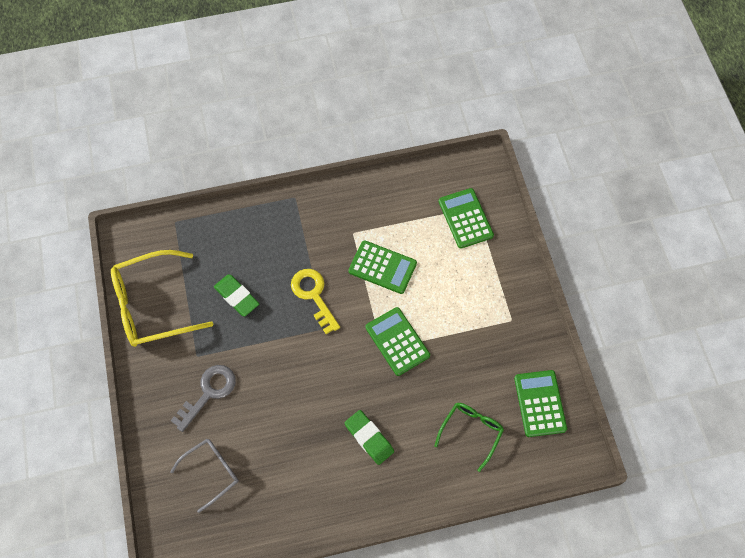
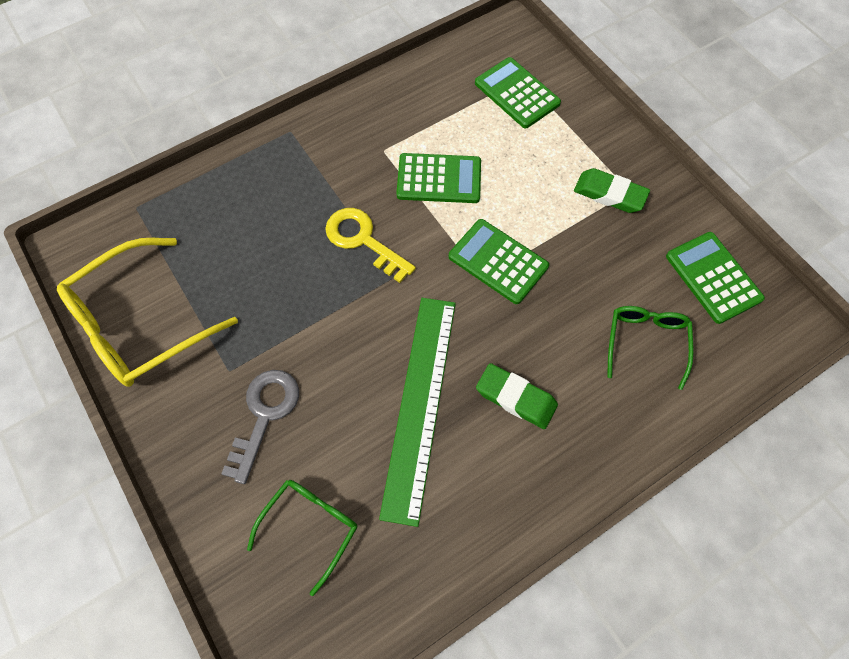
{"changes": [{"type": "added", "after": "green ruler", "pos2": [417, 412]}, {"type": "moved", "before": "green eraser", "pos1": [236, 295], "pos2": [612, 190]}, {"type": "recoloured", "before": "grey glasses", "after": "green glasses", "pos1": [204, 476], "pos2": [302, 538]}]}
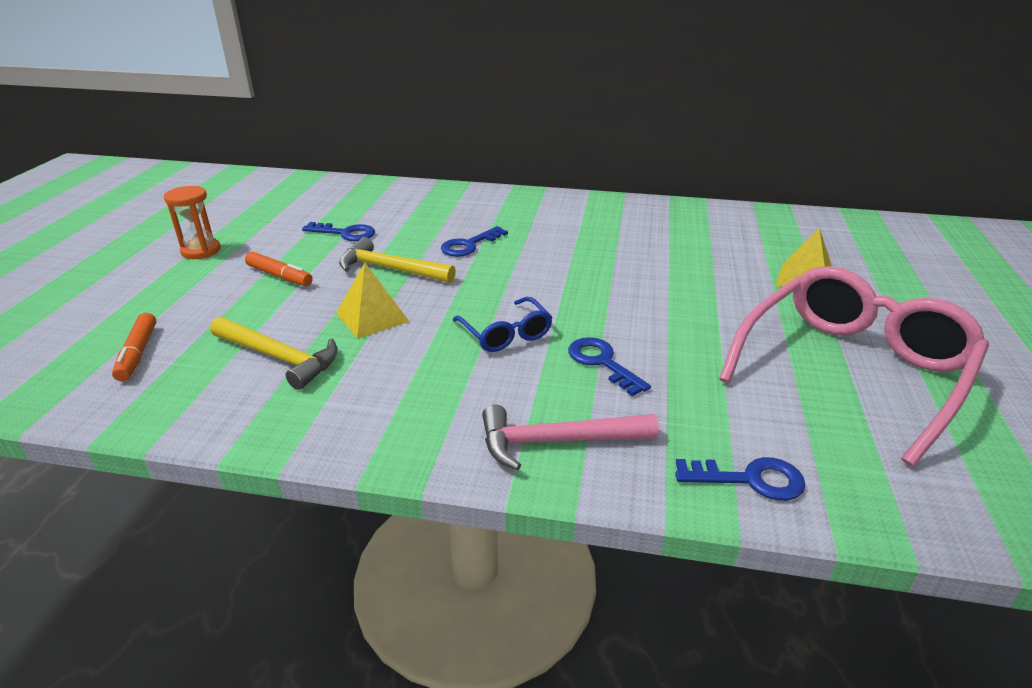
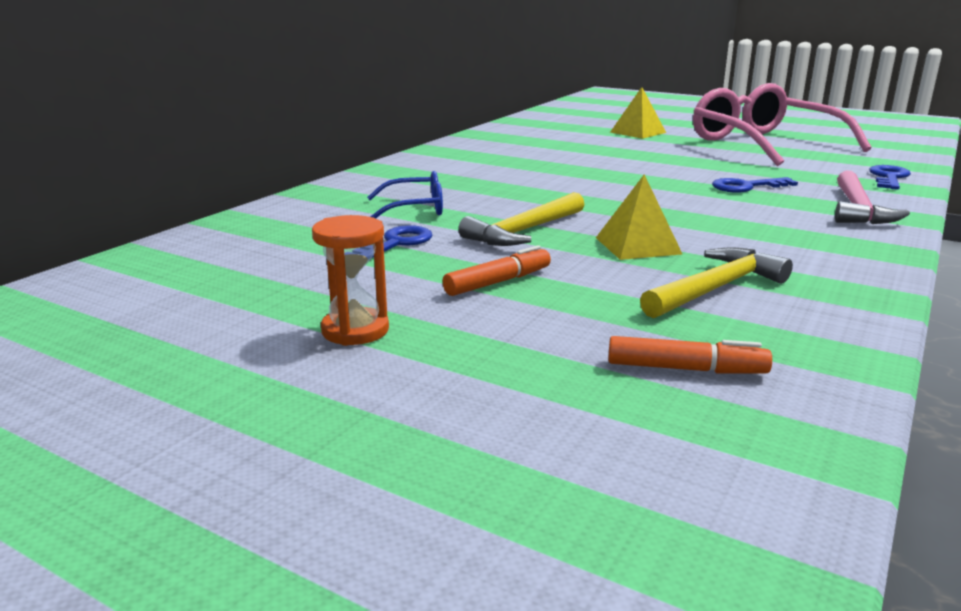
{"changes": [{"type": "removed", "before": "blue key", "pos1": [474, 241]}, {"type": "moved", "before": "blue glasses", "pos1": [503, 324], "pos2": [405, 194]}]}
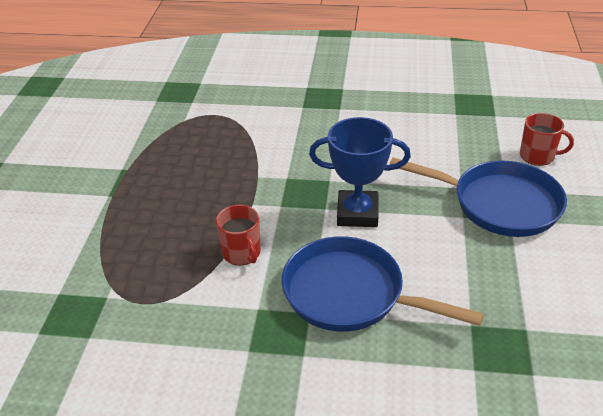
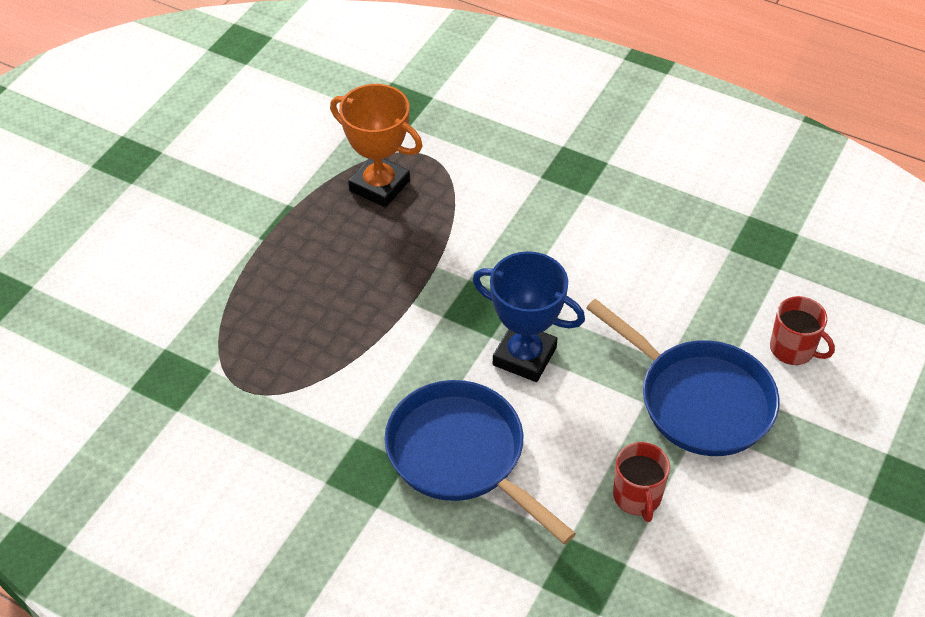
{"changes": [{"type": "added", "after": "orange trophy", "pos2": [376, 146]}, {"type": "moved", "before": "red mug", "pos1": [238, 235], "pos2": [641, 482]}]}
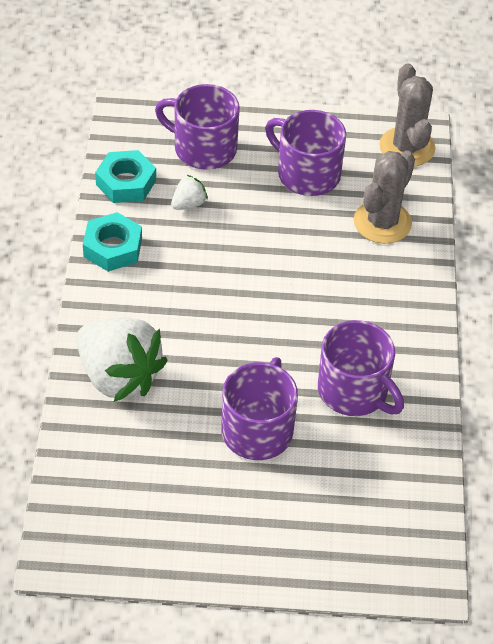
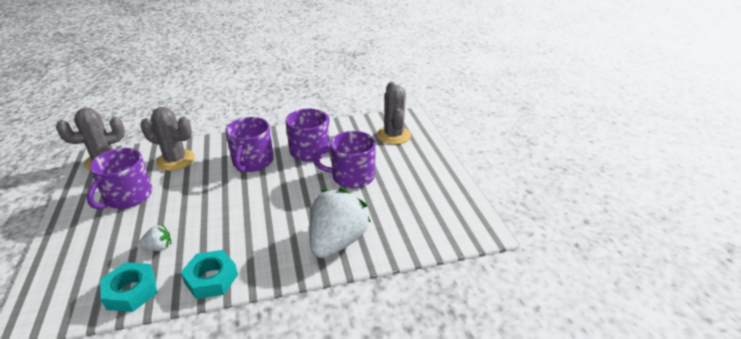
{"changes": [{"type": "added", "after": "grey cactus", "pos2": [394, 113]}, {"type": "moved", "before": "purple mug", "pos1": [197, 127], "pos2": [249, 144]}, {"type": "turned", "before": "white strawberry", "pos1": [189, 192], "pos2": [155, 237], "turn": 135}]}
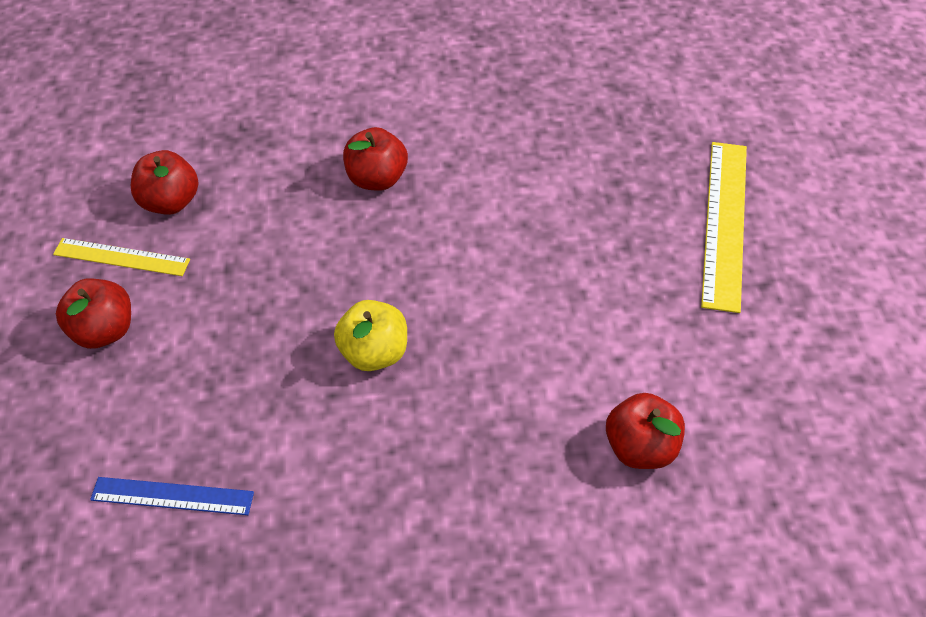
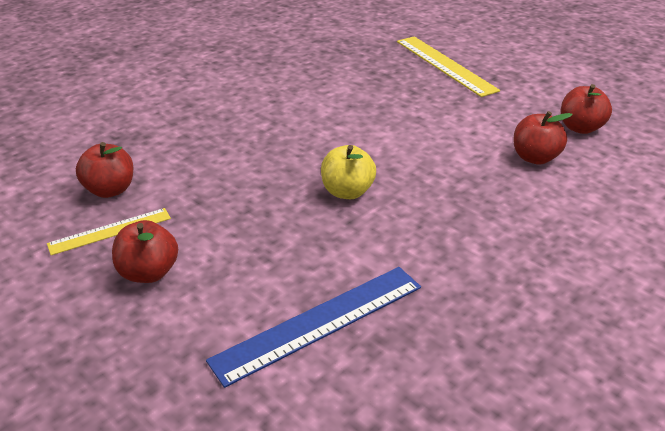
{"changes": [{"type": "moved", "before": "red apple", "pos1": [375, 159], "pos2": [586, 109]}, {"type": "resized", "before": "blue ruler", "pos1": [172, 496], "pos2": [313, 327], "scale": 1.67}]}
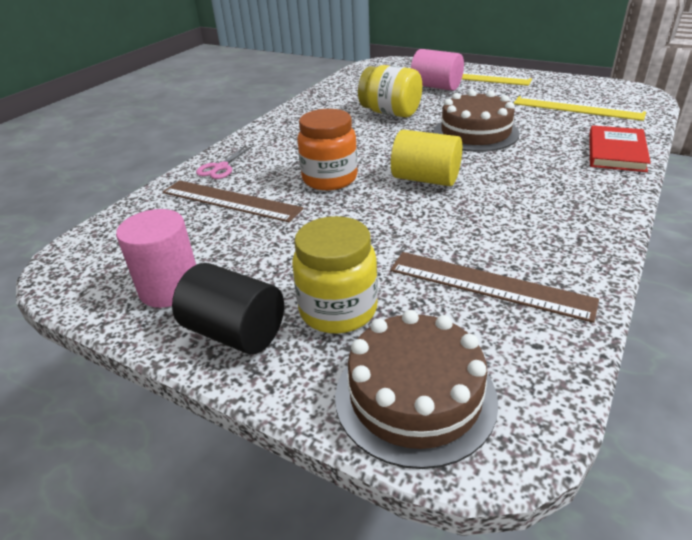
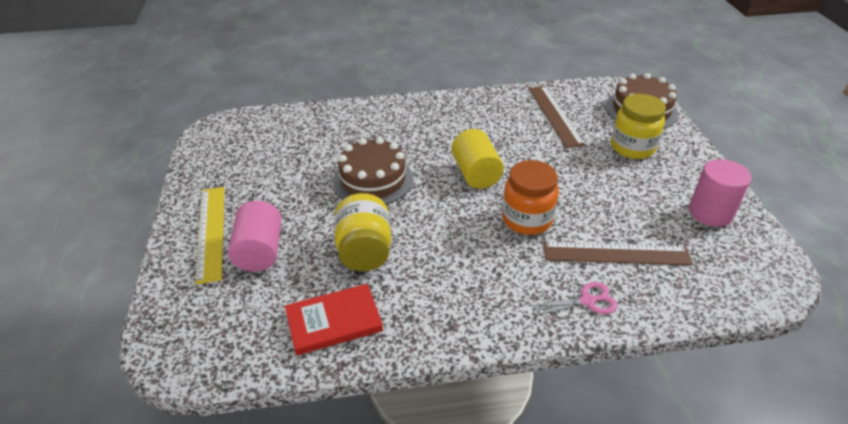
{"changes": [{"type": "removed", "before": "black cylinder", "pos1": [228, 308]}, {"type": "removed", "before": "yellow ruler", "pos1": [580, 108]}, {"type": "moved", "before": "red book", "pos1": [620, 148], "pos2": [334, 319]}, {"type": "turned", "before": "brown ruler", "pos1": [233, 201], "pos2": [618, 253], "turn": -75}]}
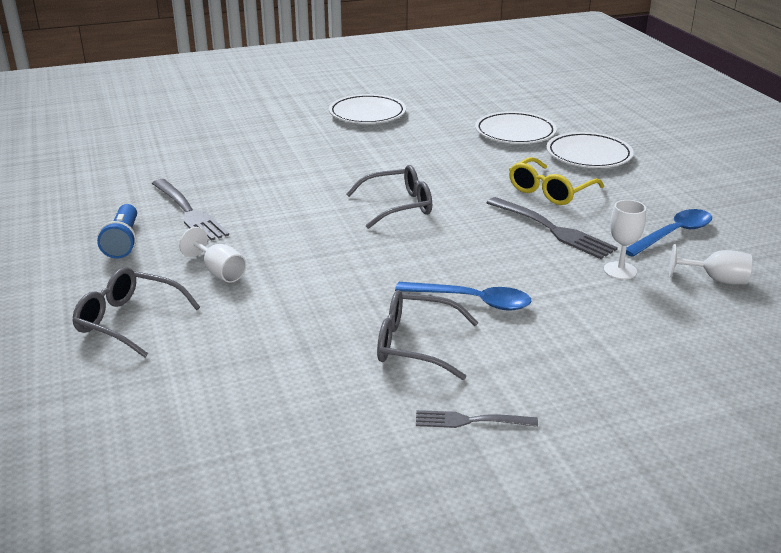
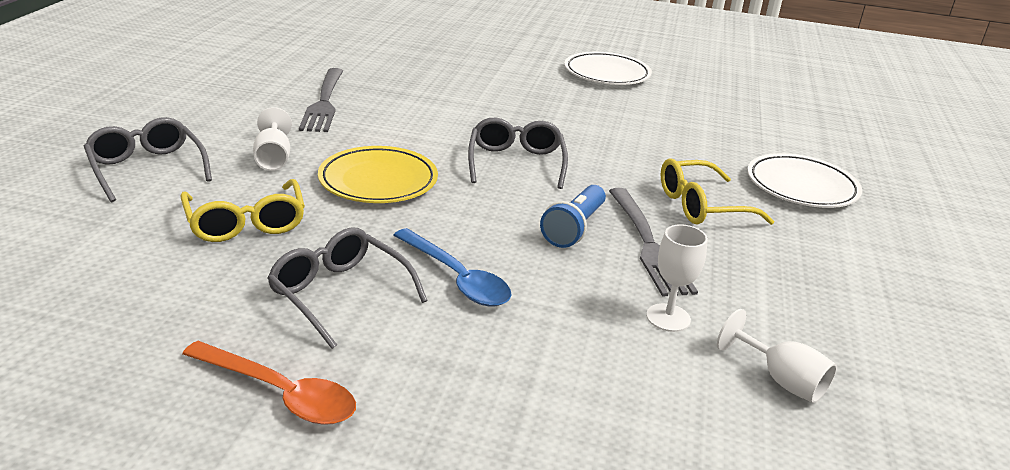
{"changes": [{"type": "removed", "before": "white plate", "pos1": [516, 127]}, {"type": "removed", "before": "blue spoon", "pos1": [669, 233]}, {"type": "added", "after": "yellow glasses", "pos2": [243, 210]}, {"type": "added", "after": "yellow plate", "pos2": [378, 174]}, {"type": "moved", "before": "blue flashlight", "pos1": [117, 231], "pos2": [573, 216]}, {"type": "replaced", "before": "grey fork", "after": "orange spoon", "pos1": [477, 419], "pos2": [269, 383]}, {"type": "turned", "before": "grey glasses", "pos1": [389, 197], "pos2": [518, 153], "turn": -105}]}
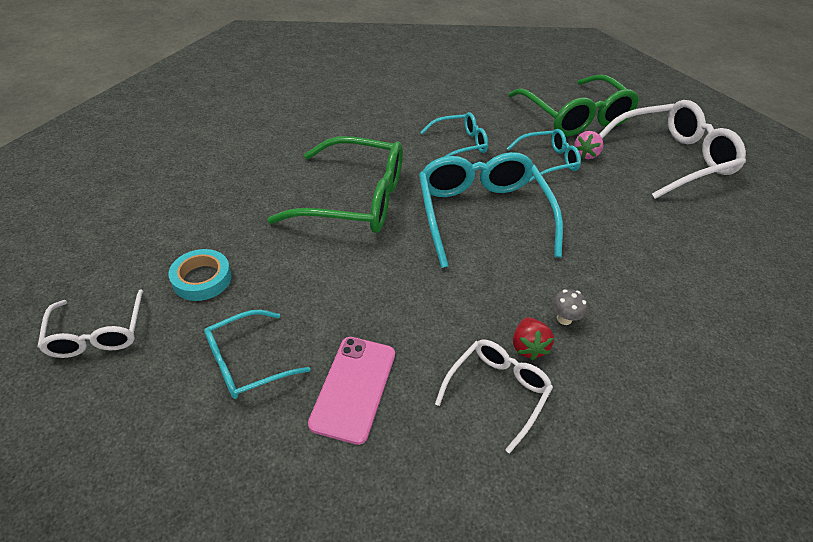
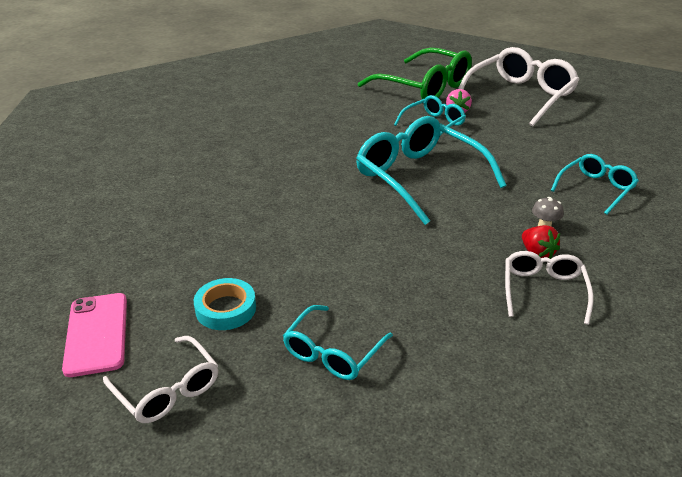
{"changes": [{"type": "removed", "before": "green glasses", "pos1": [335, 184]}, {"type": "moved", "before": "pink phone", "pos1": [351, 391], "pos2": [94, 335]}, {"type": "moved", "before": "turquoise glasses", "pos1": [454, 134], "pos2": [595, 184]}]}
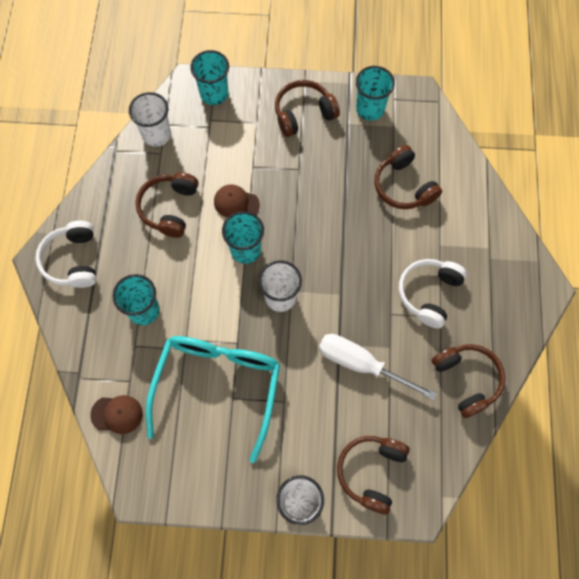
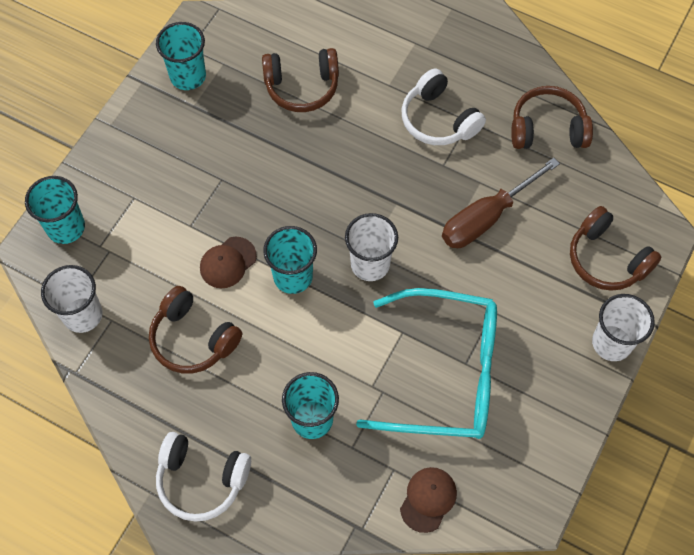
{"changes": [{"type": "removed", "before": "brown headphones", "pos1": [307, 108]}, {"type": "recoloured", "before": "white screwdriver", "after": "brown screwdriver", "pos1": [378, 367], "pos2": [501, 203]}, {"type": "turned", "before": "turquoise glasses", "pos1": [213, 399], "pos2": [426, 363], "turn": 150}]}
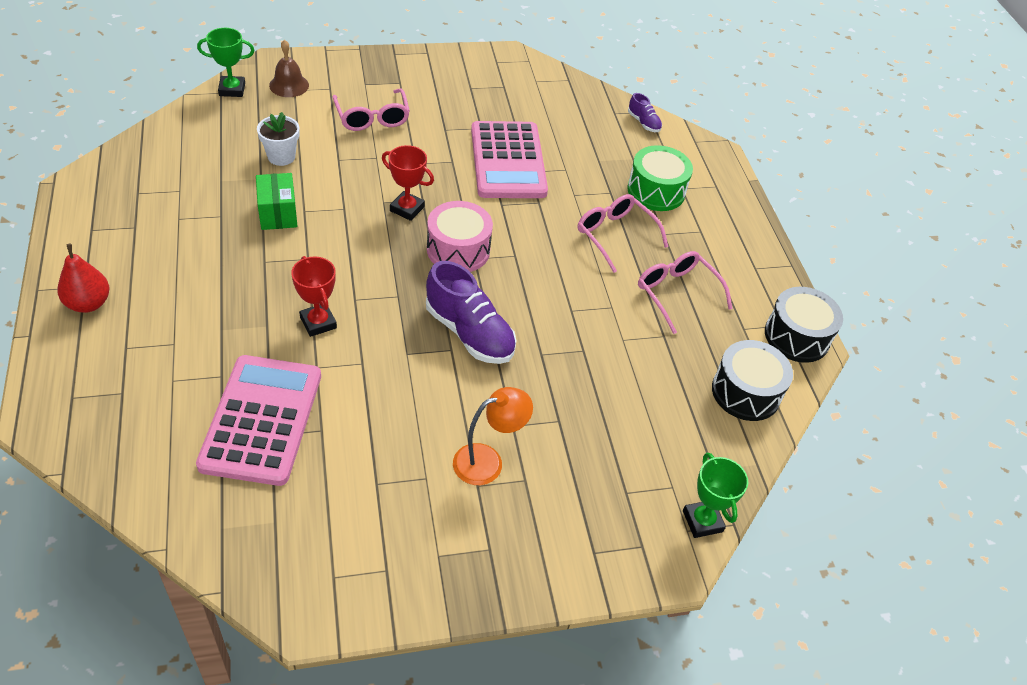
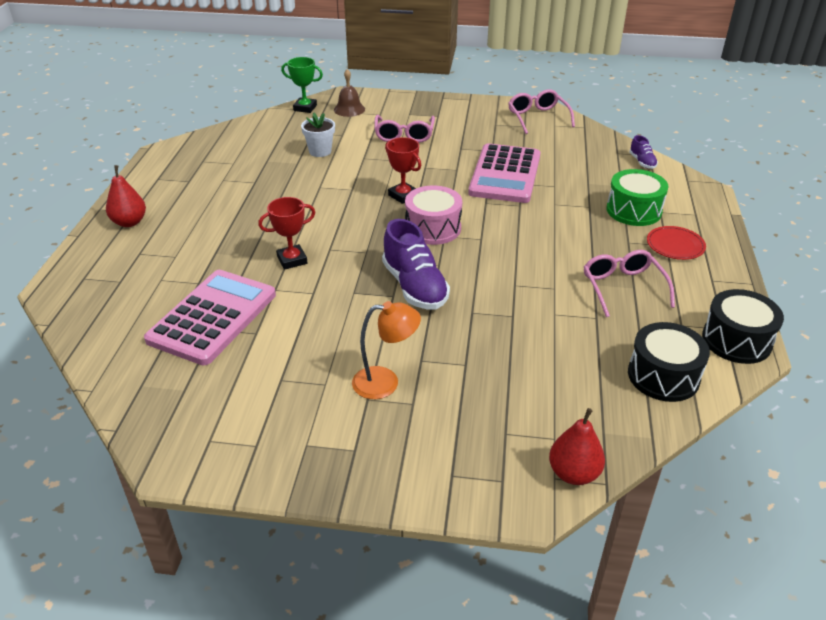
{"changes": [{"type": "removed", "before": "green box", "pos1": [276, 201]}, {"type": "added", "after": "red plate", "pos2": [676, 243]}, {"type": "moved", "before": "pink glasses", "pos1": [622, 233], "pos2": [542, 111]}, {"type": "replaced", "before": "green trophy", "after": "red pear", "pos1": [715, 495], "pos2": [577, 446]}, {"type": "turned", "before": "red trophy", "pos1": [314, 296], "pos2": [287, 233], "turn": 75}]}
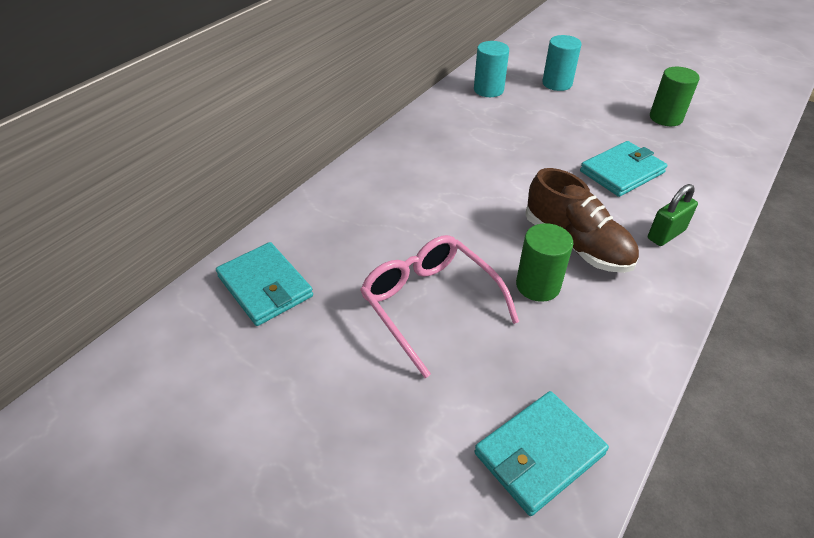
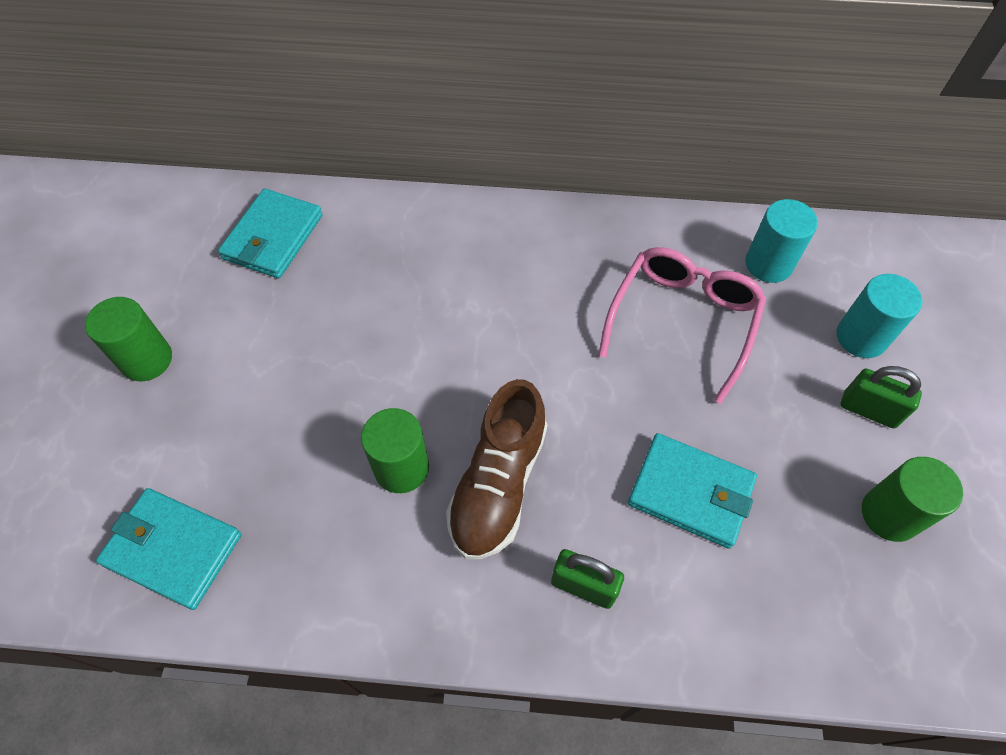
{"changes": [{"type": "added", "after": "green cylinder", "pos2": [128, 339]}, {"type": "added", "after": "green padlock", "pos2": [881, 397]}, {"type": "moved", "before": "pink glasses", "pos1": [439, 306], "pos2": [682, 325]}]}
